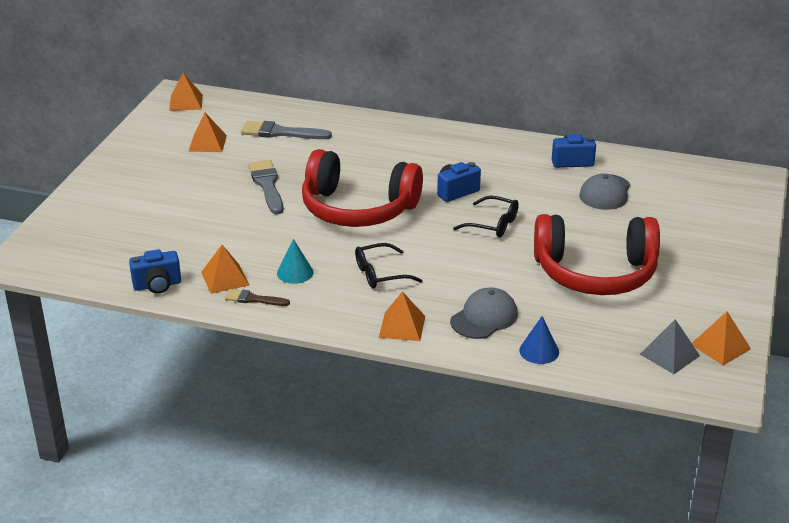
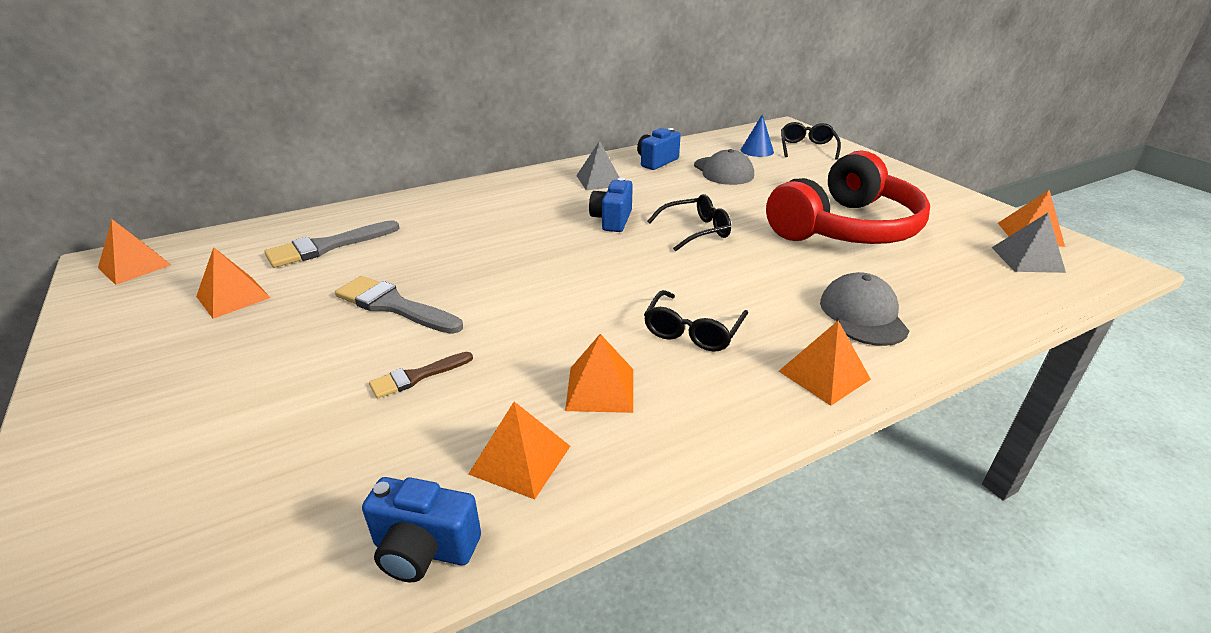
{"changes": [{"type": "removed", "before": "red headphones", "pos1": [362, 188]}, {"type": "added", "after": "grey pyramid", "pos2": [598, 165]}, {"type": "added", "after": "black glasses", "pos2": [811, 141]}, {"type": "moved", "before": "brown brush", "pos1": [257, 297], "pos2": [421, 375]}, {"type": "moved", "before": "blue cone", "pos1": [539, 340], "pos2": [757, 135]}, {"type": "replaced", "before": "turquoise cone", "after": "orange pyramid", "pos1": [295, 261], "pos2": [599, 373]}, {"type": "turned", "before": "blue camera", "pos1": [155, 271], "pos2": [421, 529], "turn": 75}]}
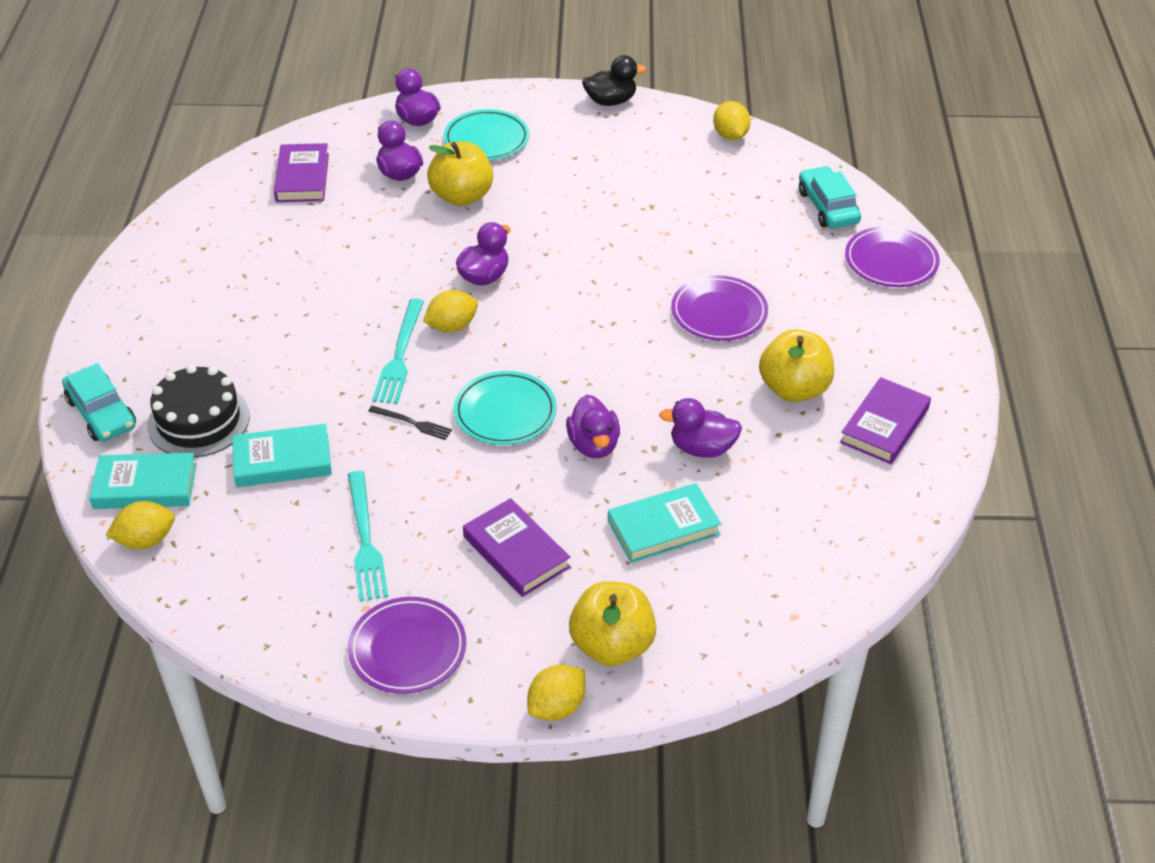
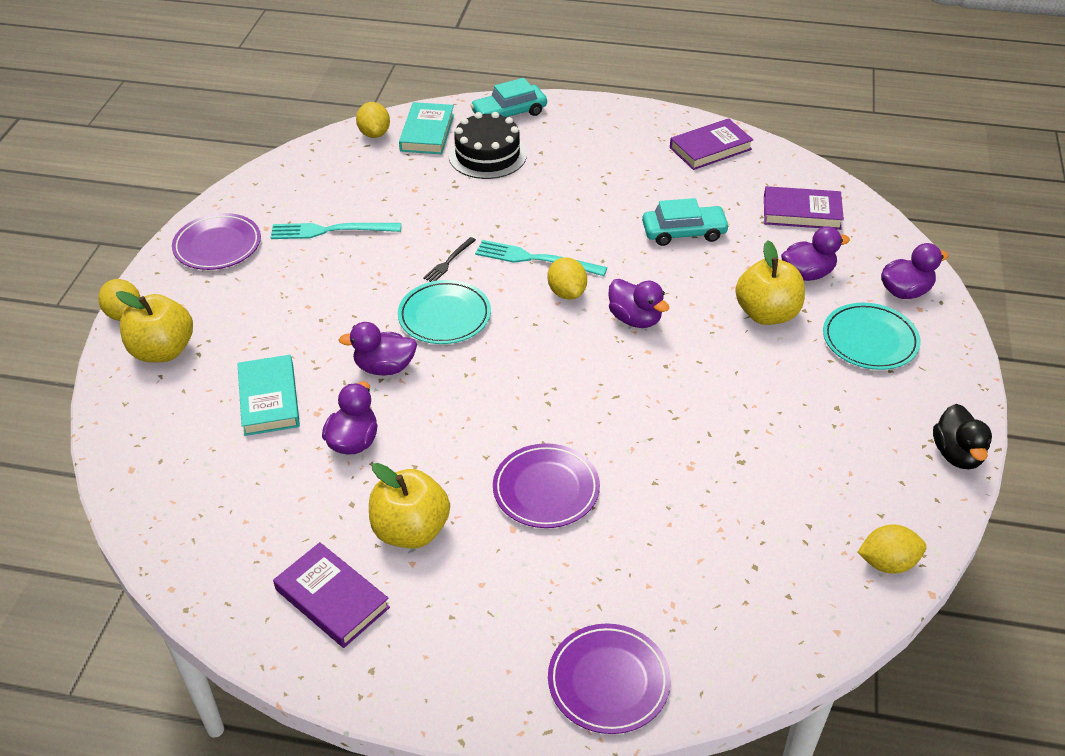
{"changes": [{"type": "removed", "before": "turquoise book", "pos1": [282, 455]}, {"type": "moved", "before": "purple book", "pos1": [516, 547], "pos2": [712, 144]}, {"type": "moved", "before": "turquoise car", "pos1": [830, 197], "pos2": [686, 222]}]}
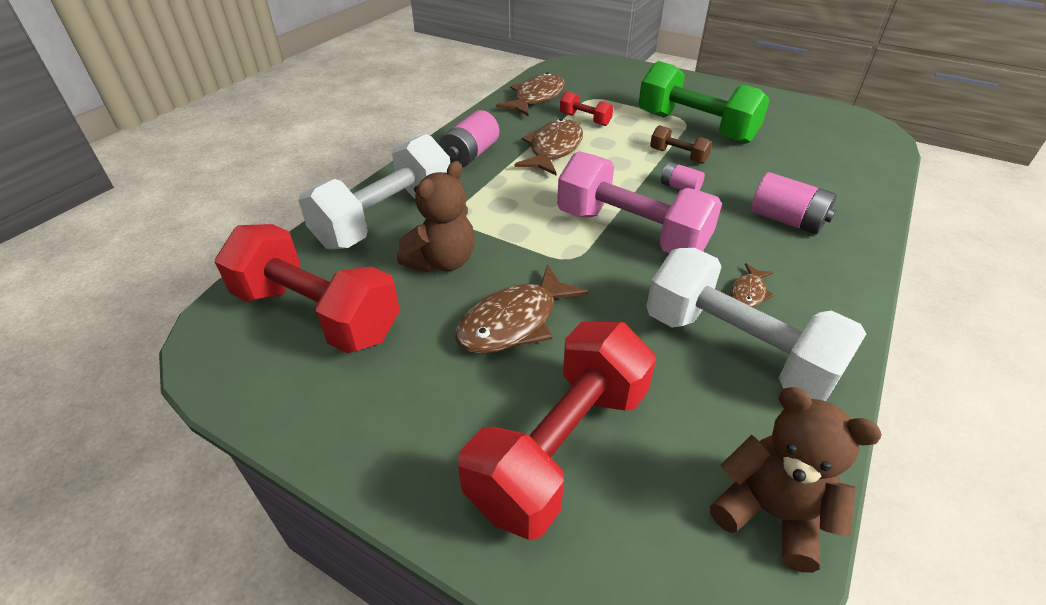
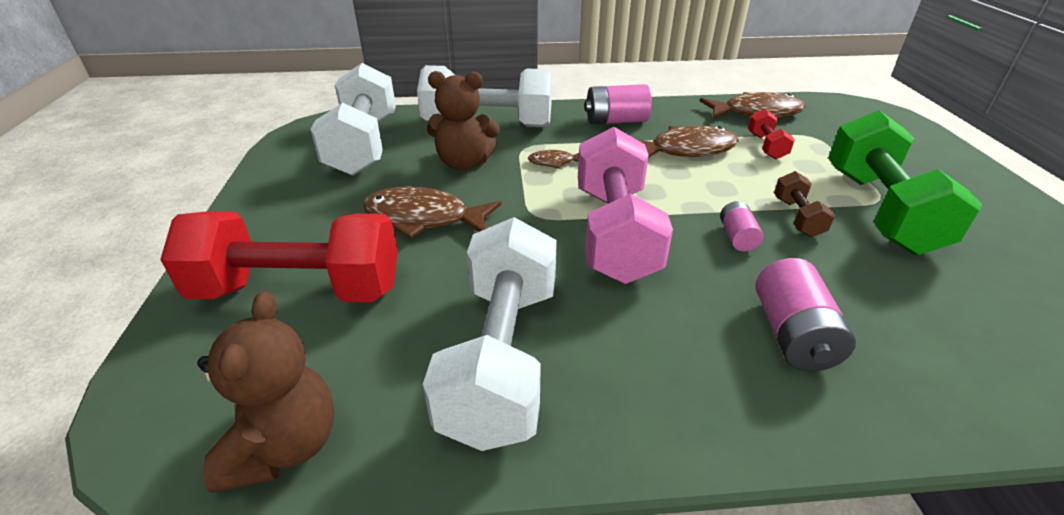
{"changes": [{"type": "moved", "before": "brown fish", "pos1": [752, 285], "pos2": [553, 159]}, {"type": "recoloured", "before": "red dumbbell", "after": "white dumbbell", "pos1": [307, 288], "pos2": [353, 119]}]}
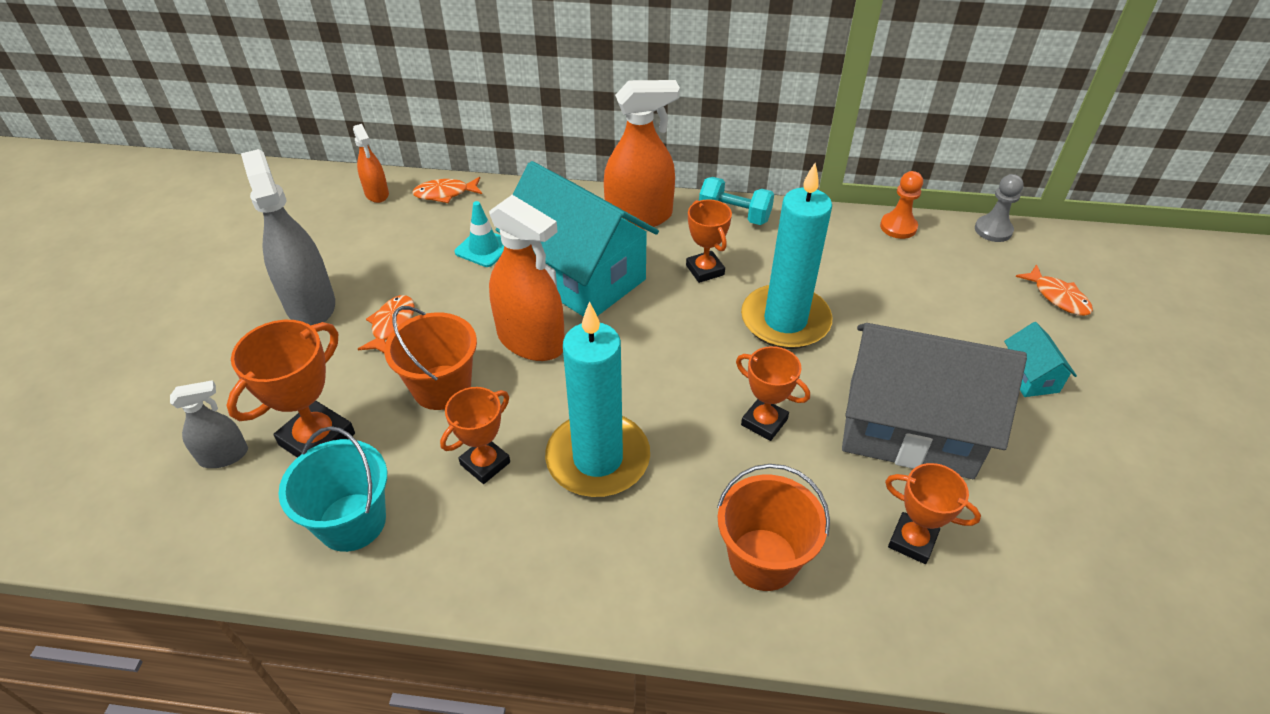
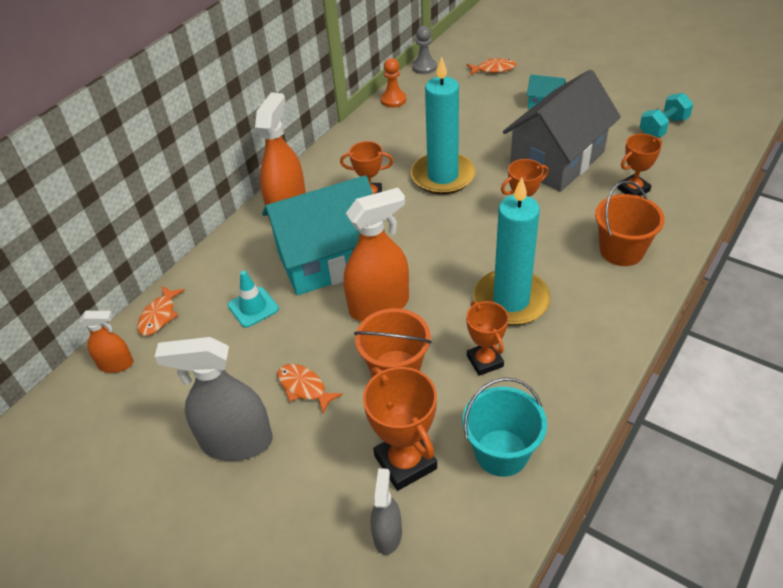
{"changes": [{"type": "moved", "before": "turquoise dumbbell", "pos1": [736, 201], "pos2": [666, 115]}]}
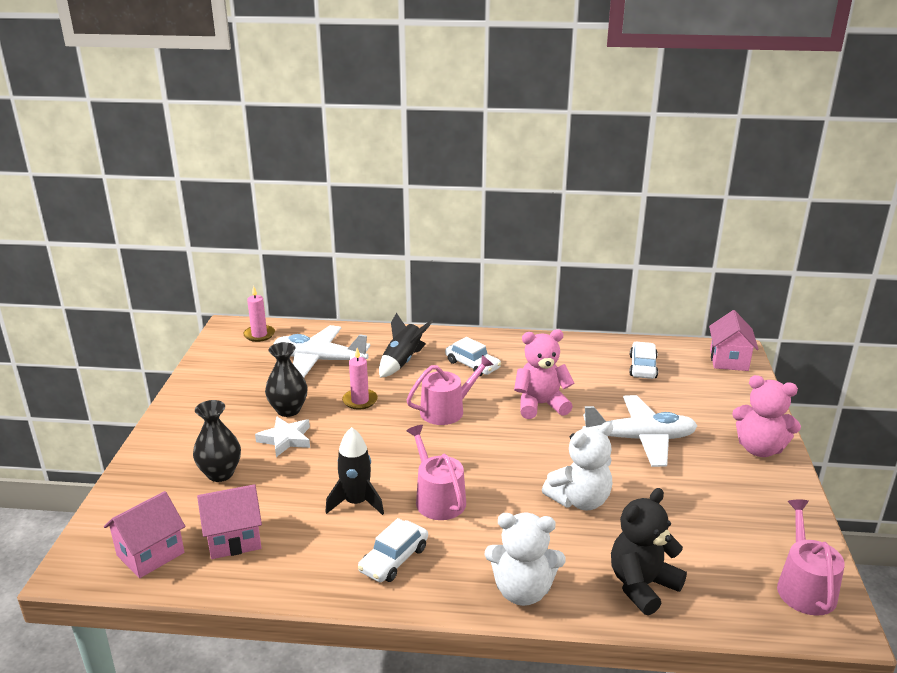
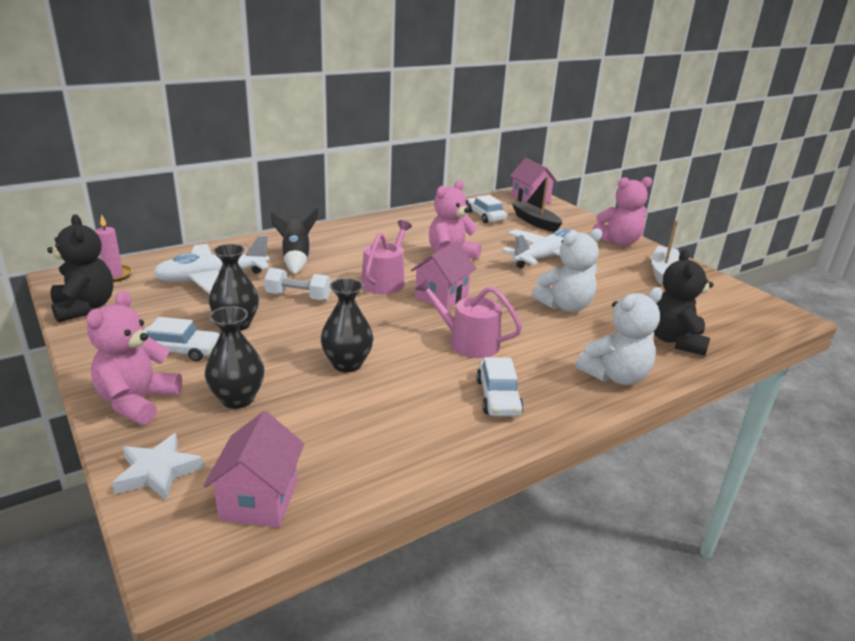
{"changes": [{"type": "removed", "before": "black rocket", "pos1": [354, 471]}, {"type": "removed", "before": "pink watering can", "pos1": [811, 558]}, {"type": "added", "after": "black teddy bear", "pos2": [80, 268]}, {"type": "added", "after": "pink teddy bear", "pos2": [134, 357]}, {"type": "added", "after": "black vase", "pos2": [347, 325]}, {"type": "added", "after": "black boat", "pos2": [537, 204]}, {"type": "added", "after": "white boat", "pos2": [665, 252]}, {"type": "moved", "before": "pink house", "pos1": [229, 521], "pos2": [444, 275]}, {"type": "moved", "before": "white star", "pos1": [282, 436], "pos2": [158, 467]}, {"type": "moved", "before": "white car", "pos1": [473, 356], "pos2": [182, 339]}, {"type": "replaced", "before": "pink candle", "after": "white dumbbell", "pos1": [360, 379], "pos2": [297, 284]}, {"type": "turned", "before": "white teddy bear", "pos1": [577, 466], "pos2": [567, 270], "turn": 45}]}
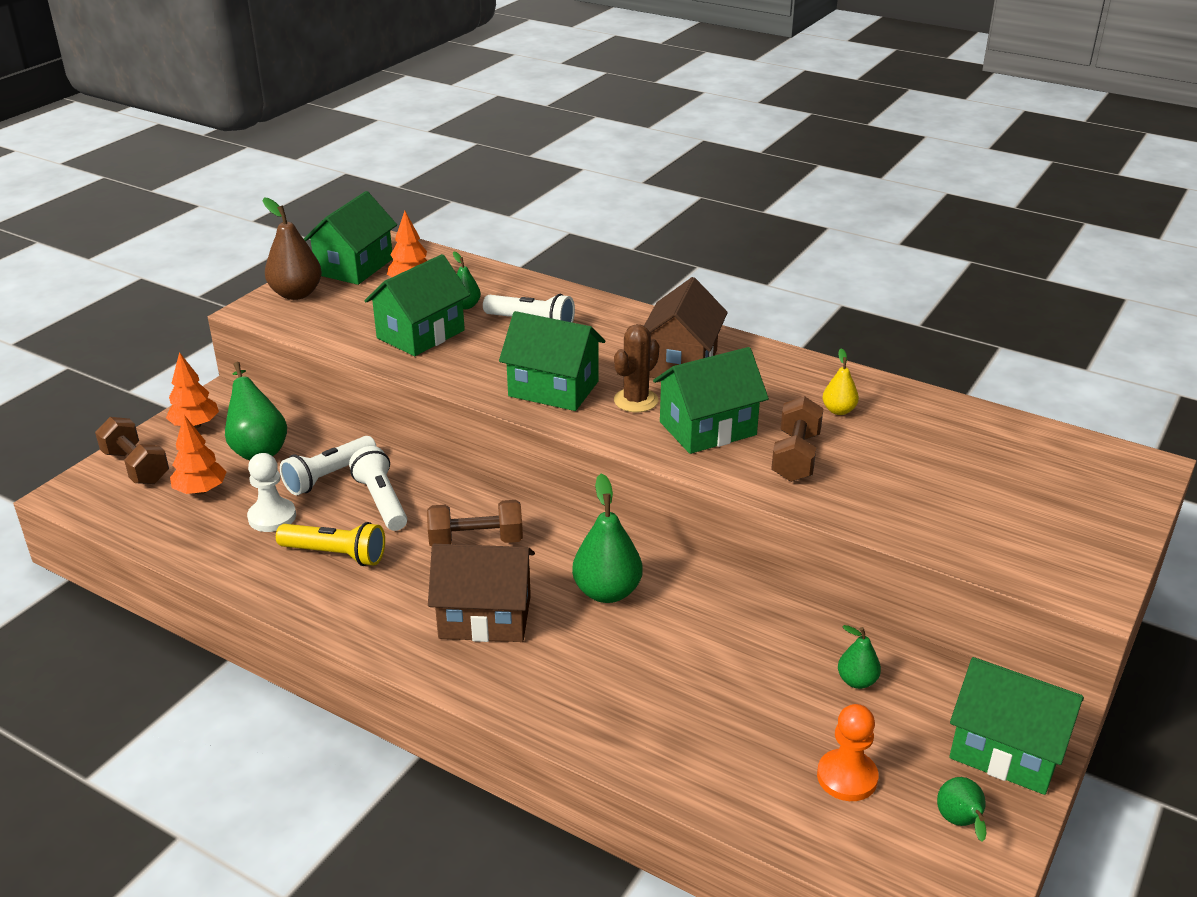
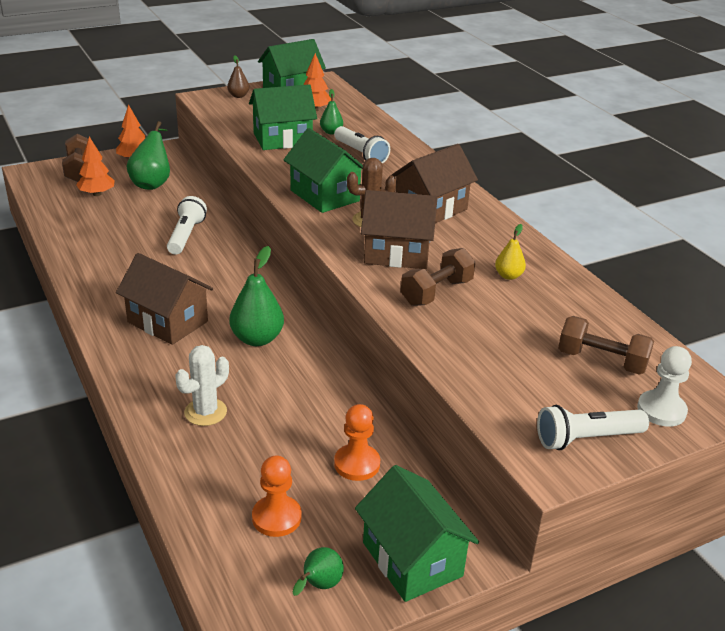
{"changes": [{"type": "removed", "before": "yellow flashlight", "pos1": [330, 544]}, {"type": "added", "after": "white cactus", "pos2": [202, 385]}, {"type": "moved", "before": "white pawn", "pos1": [271, 492], "pos2": [664, 386]}, {"type": "moved", "before": "white flashlight", "pos1": [328, 466], "pos2": [593, 427]}, {"type": "moved", "before": "brown dumbbell", "pos1": [475, 523], "pos2": [606, 345]}, {"type": "replaced", "before": "green pear", "after": "orange pawn", "pos1": [859, 657], "pos2": [357, 442]}, {"type": "recoloured", "before": "green house", "after": "brown house", "pos1": [711, 400], "pos2": [399, 229]}, {"type": "resized", "before": "brown pear", "pos1": [292, 249], "pos2": [238, 77], "scale": 0.56}]}
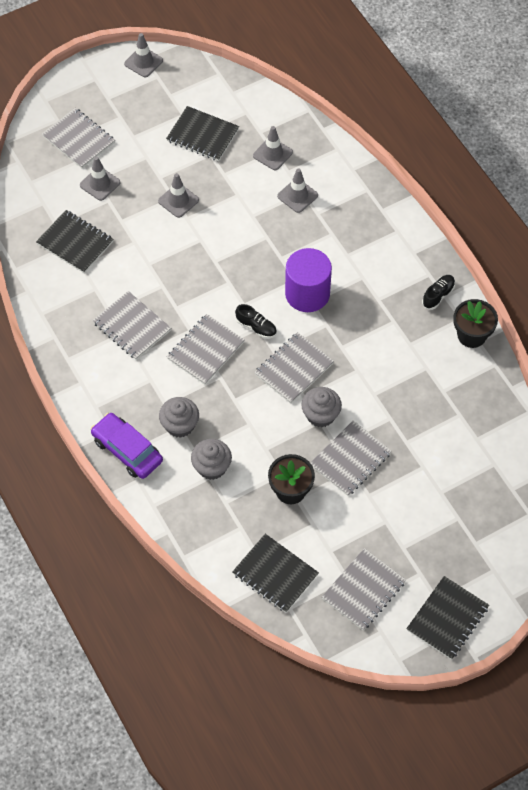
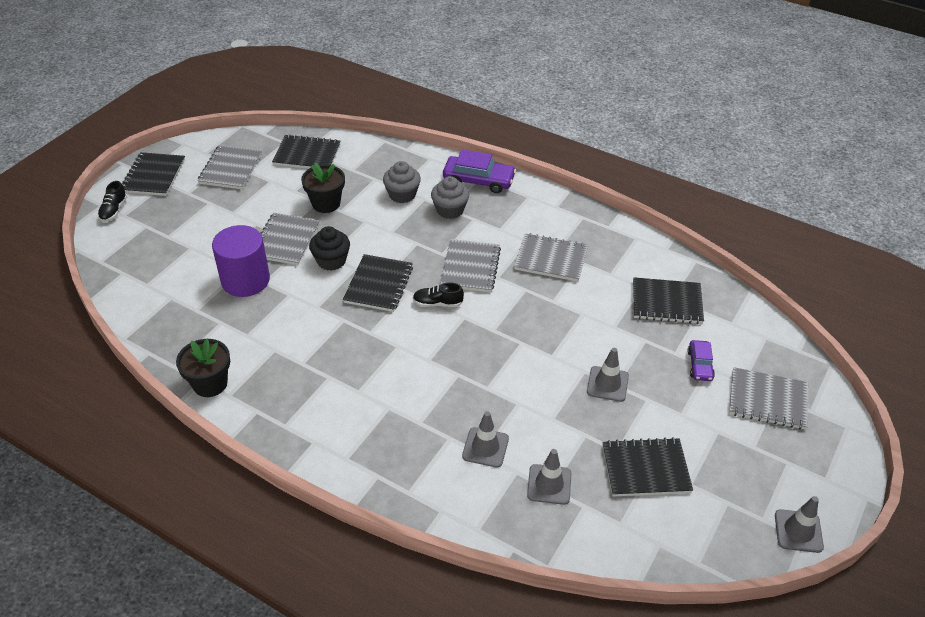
{"changes": [{"type": "moved", "before": "purple cylinder", "pos1": [308, 280], "pos2": [241, 261]}, {"type": "moved", "before": "black shoe", "pos1": [438, 292], "pos2": [112, 201]}, {"type": "replaced", "before": "grey traffic cone", "after": "purple car", "pos1": [100, 178], "pos2": [701, 360]}, {"type": "recoloured", "before": "grey notebook", "after": "black notebook", "pos1": [294, 368], "pos2": [378, 283]}, {"type": "recoloured", "before": "grey cupcake", "after": "black cupcake", "pos1": [321, 407], "pos2": [329, 248]}]}
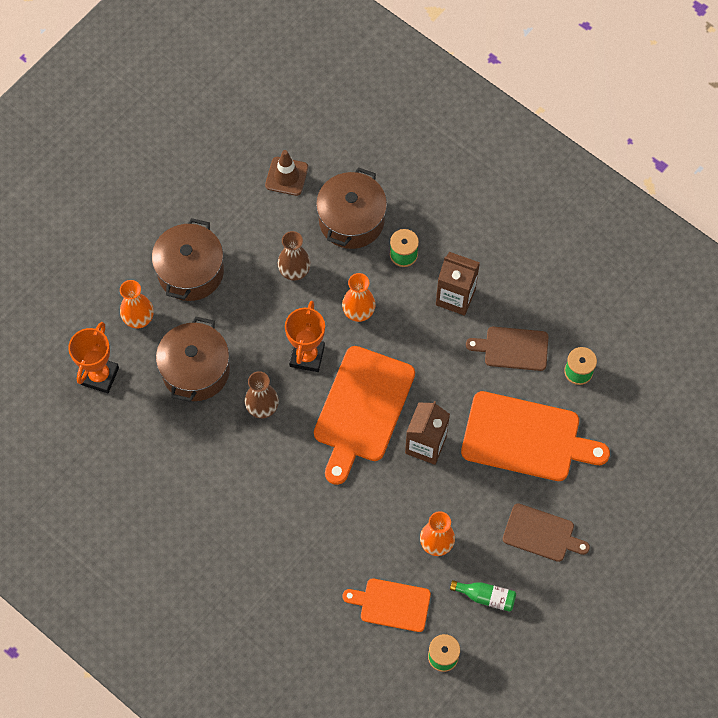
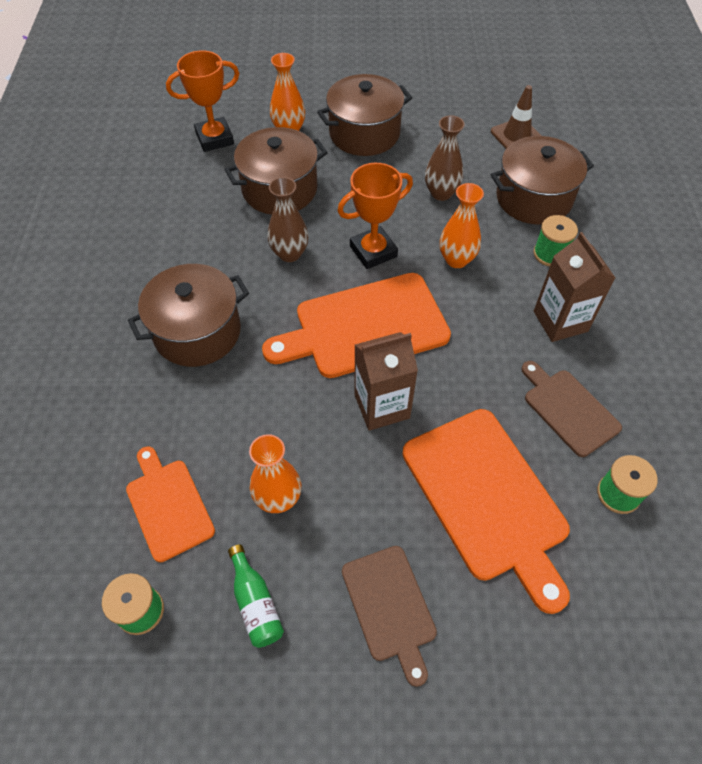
{"changes": [{"type": "added", "after": "brown pot", "pos2": [188, 315]}]}
